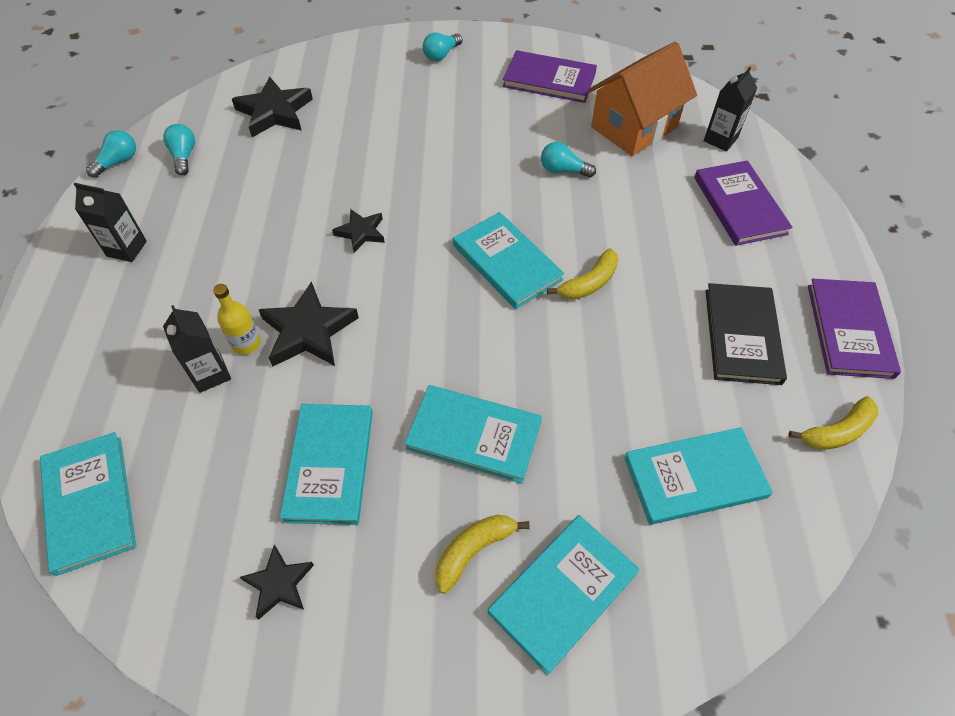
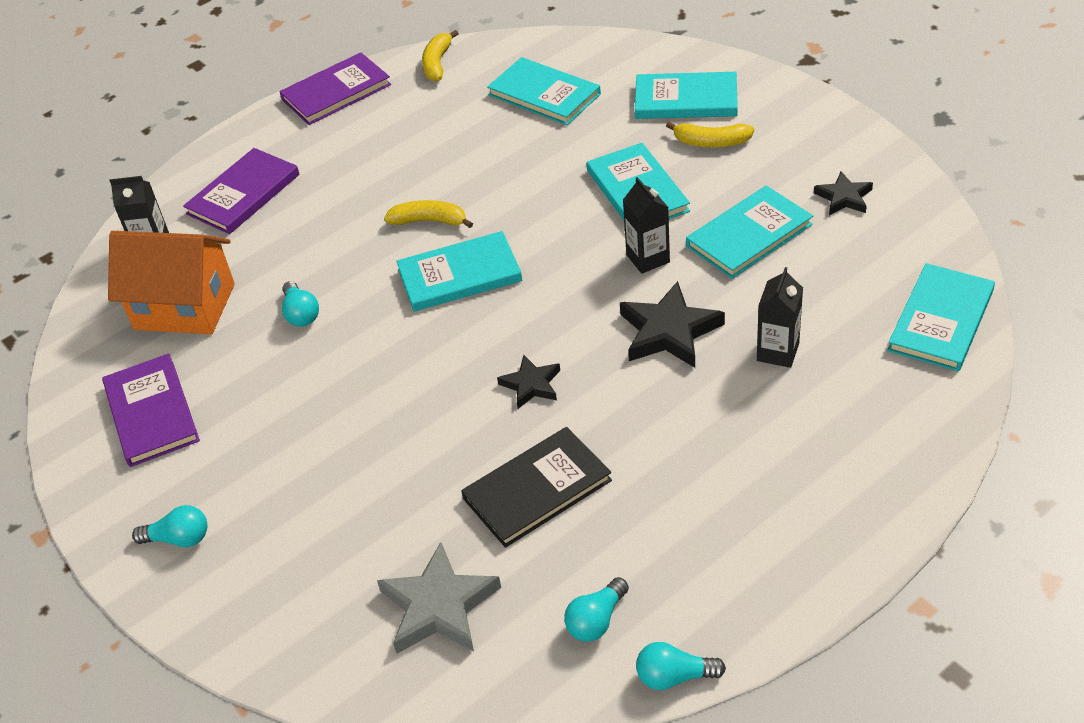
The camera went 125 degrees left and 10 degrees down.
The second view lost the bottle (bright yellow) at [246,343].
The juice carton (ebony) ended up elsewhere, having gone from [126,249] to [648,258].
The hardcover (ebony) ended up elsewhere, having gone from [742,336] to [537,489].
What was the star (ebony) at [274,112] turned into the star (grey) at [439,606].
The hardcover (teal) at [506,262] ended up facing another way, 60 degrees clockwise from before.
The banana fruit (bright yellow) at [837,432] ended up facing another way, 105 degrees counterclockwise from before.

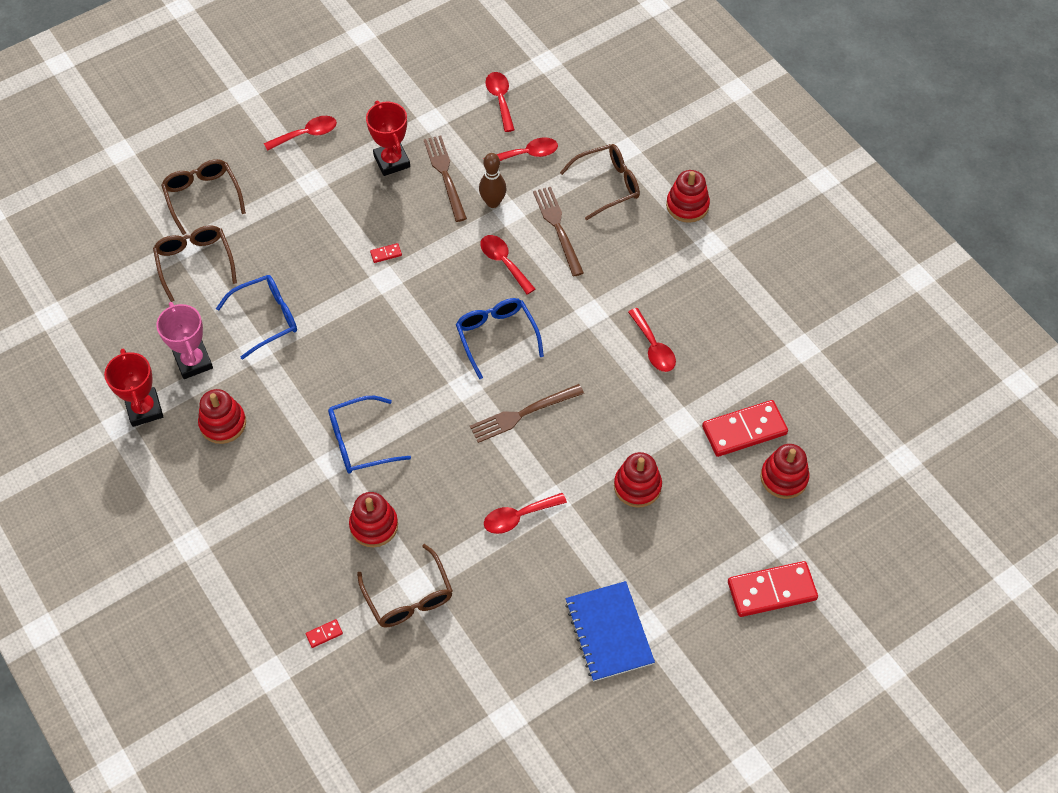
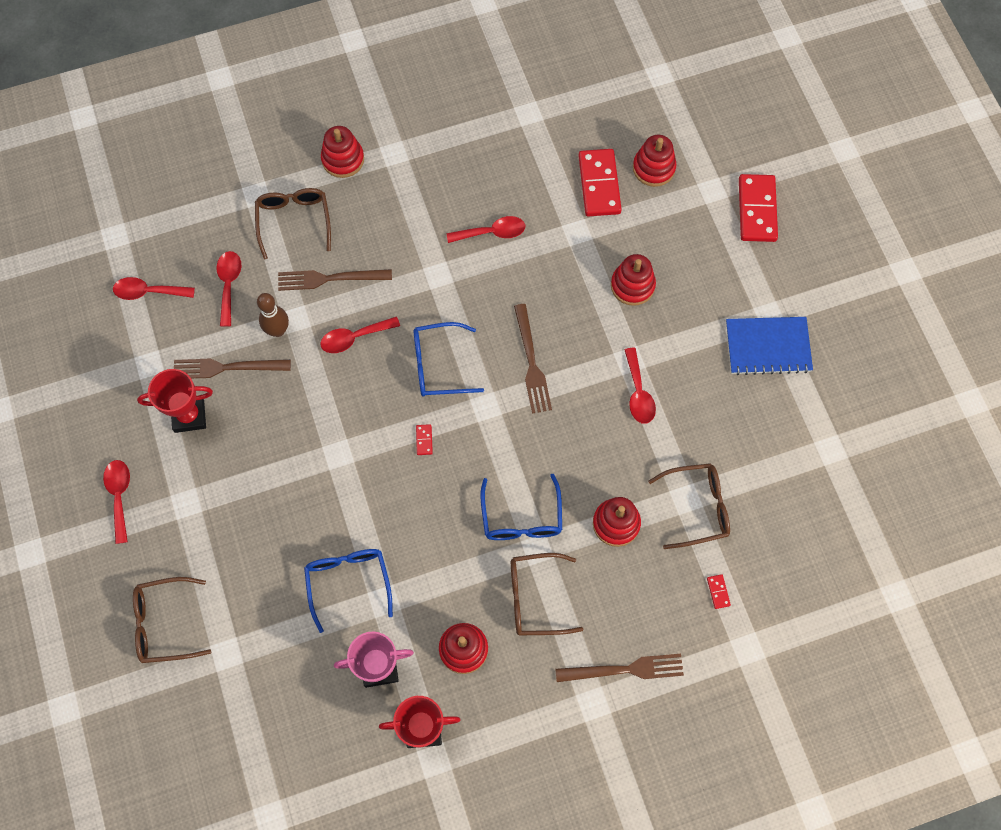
The camera went 75 degrees left and 10 degrees up.
The second view gained the fork (dark brown) at [624,669].
The spectacles (dark brown) ended up elsewhere, having gone from [195,263] to [536,598].
The domino (crimson) ended up elsewhere, having gone from [386,254] to [424,440].

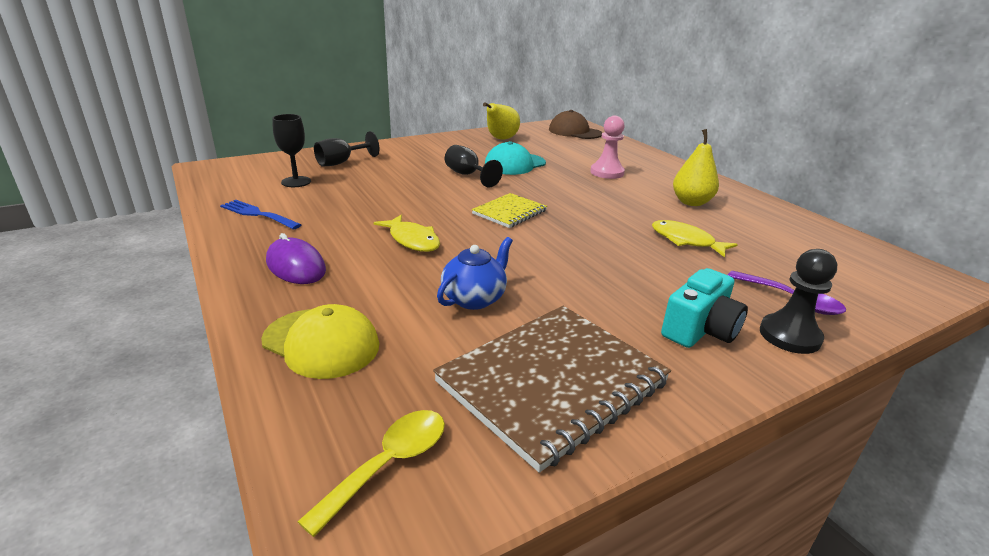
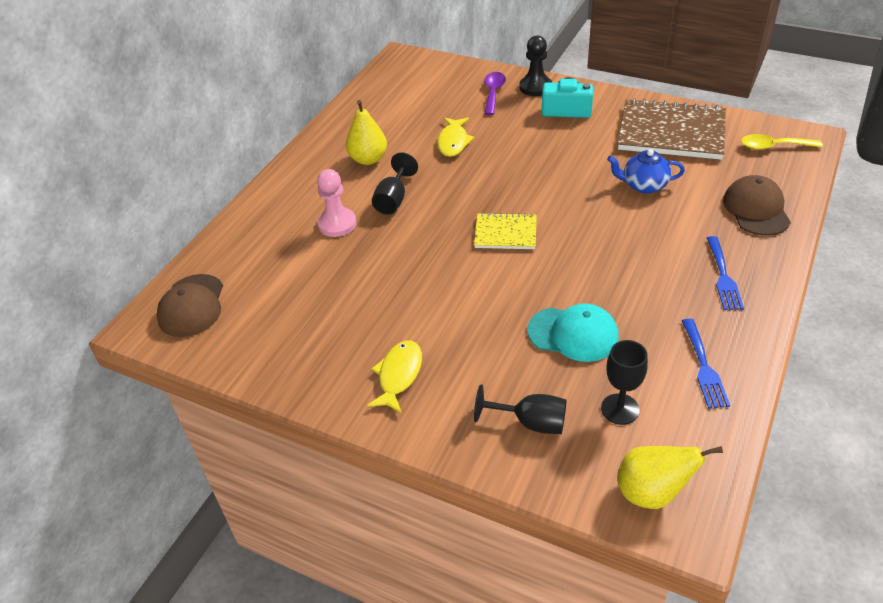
The camera went 120 degrees left and 15 degrees up.
The toy fish (bright yellow) ended up elsewhere, having gone from [412,240] to [399,375].
The chalice (ebony) ended up elsewhere, having gone from [467,175] to [393,200].
The toy pear (bright yellow) ended up elsewhere, having gone from [500,139] to [652,493].
The baseball cap (teal) ended up elsewhere, having gone from [515,164] to [573,334].
Where the computer mouse (purple) stood at [296,266], the fork (blue) came to stand at [723,276].
What was the baseball cap (bright yellow) at [321,343] turned into the baseball cap (dark brown) at [756,209].

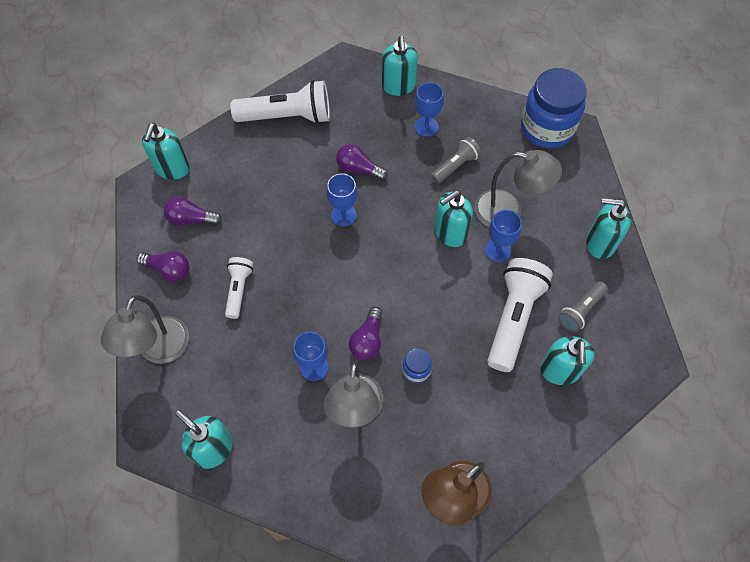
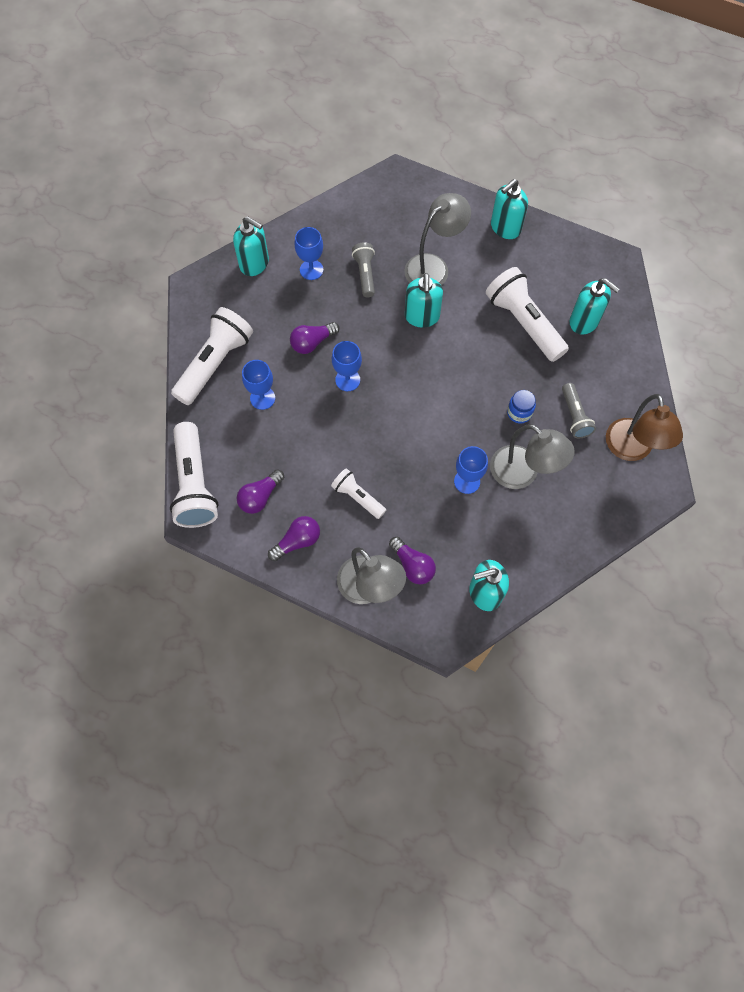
The camera went 55 degrees left and 5 degrees up.
The second view lost the preserve jar (blue) at [547,128].
The light bulb (purple) ended up elsewhere, having gone from [367,340] to [413,565].
The chalice (blue) ended up elsewhere, having gone from [497,250] to [262,398].
The flashlight (grey) ended up elsewhere, having gone from [580,311] to [574,416].
Where the soap pump (teal) stood at [172,169], the flashlight (pure white) came to stand at [194,484].

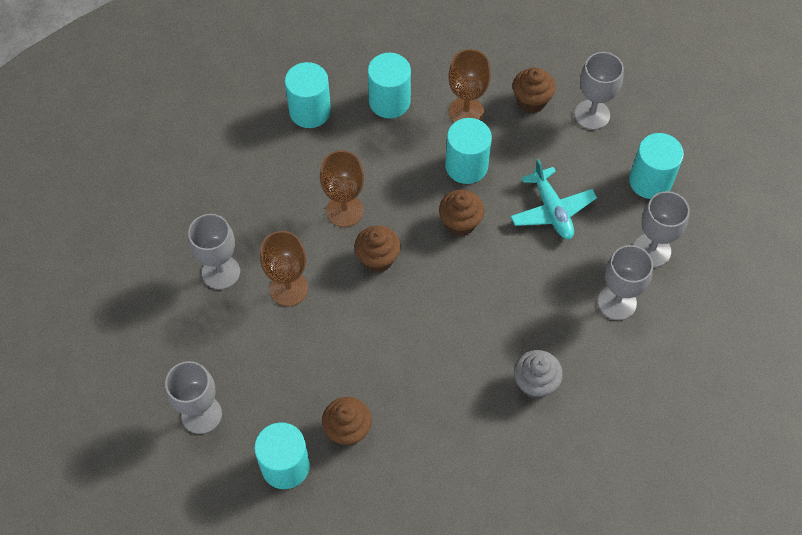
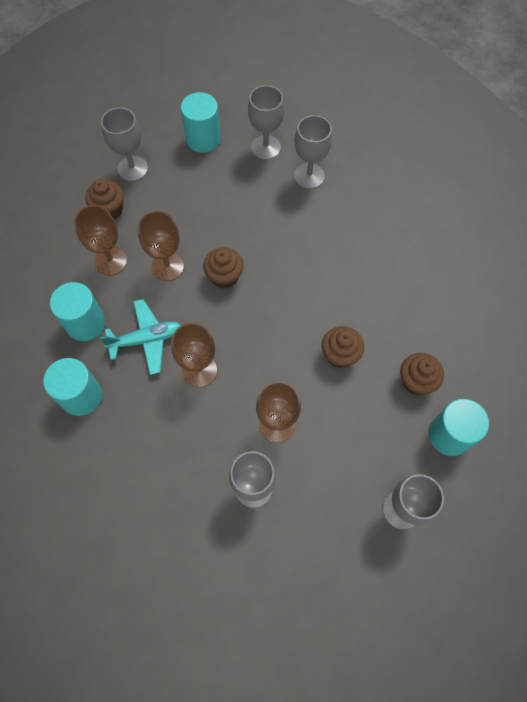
The camera went 85 degrees left and 5 degrees up.
The second view lost the muffin (grey) at [535,383].
The muffin (dark brown) ended up elsewhere, having gone from [378,259] to [340,355].
The toy plane (teal) ended up elsewhere, having gone from [552,210] to [146,339].
Where the cylinder shape (teal) stood at [466,166], the chalice (dark brown) came to stand at [167,266].

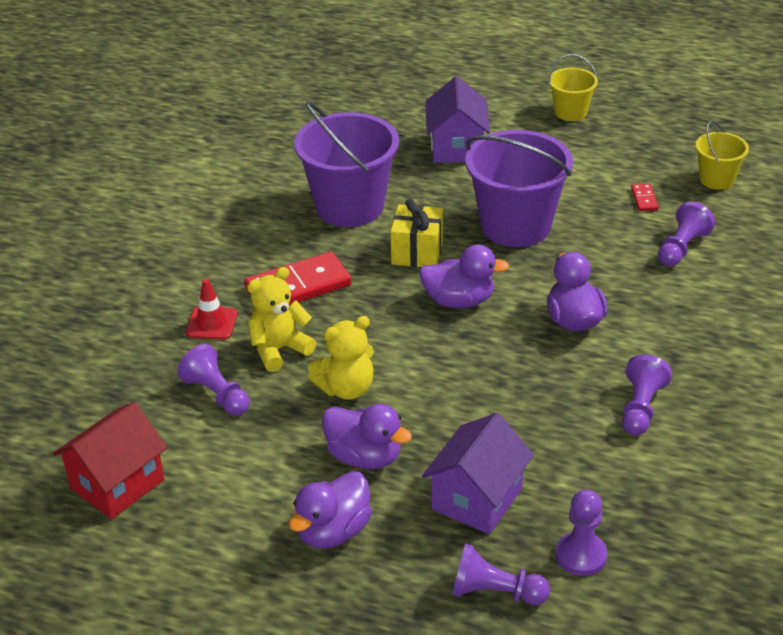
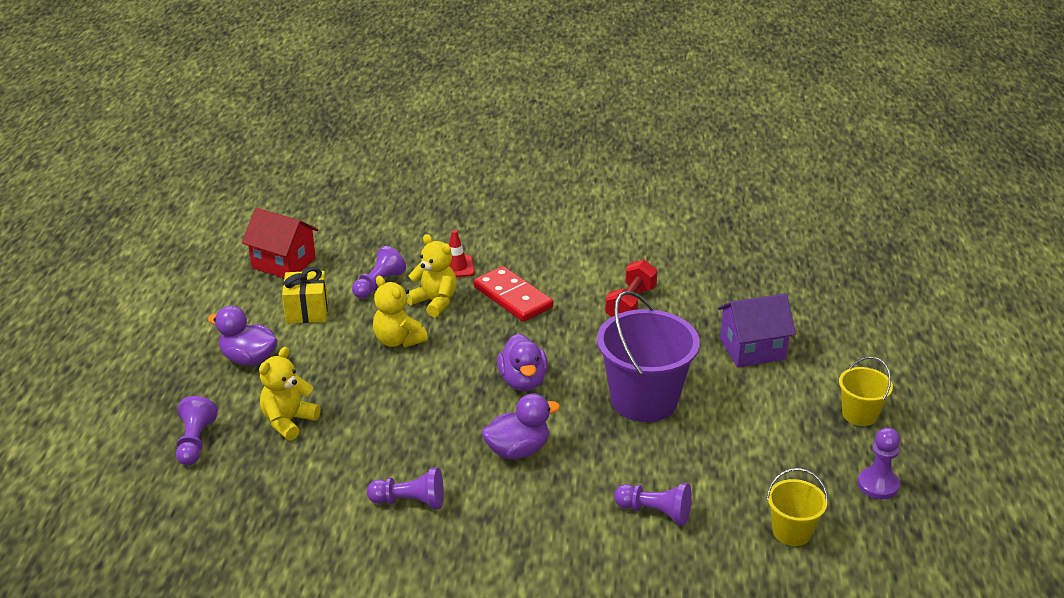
The camera went 75 degrees right and 5 degrees down.
The second view lost the toy duck (purple) at [364,457].
The second view lost the domino (crimson) at [644,199].
The wrapped gift (bright yellow) ended up elsewhere, having gone from [417,252] to [307,311].
The game pawn (purple) ended up elsewhere, having gone from [581,556] to [878,485].
Where the bucket (purple) stood at [350,206], the dumbbell (crimson) came to stand at [630,304].
Where the house (purple) stood at [477,499], the teddy (bright yellow) came to stand at [288,421].

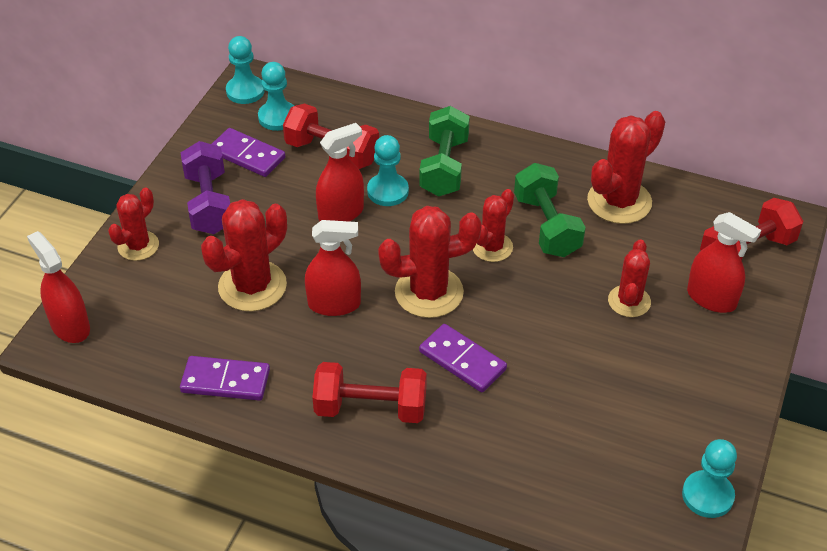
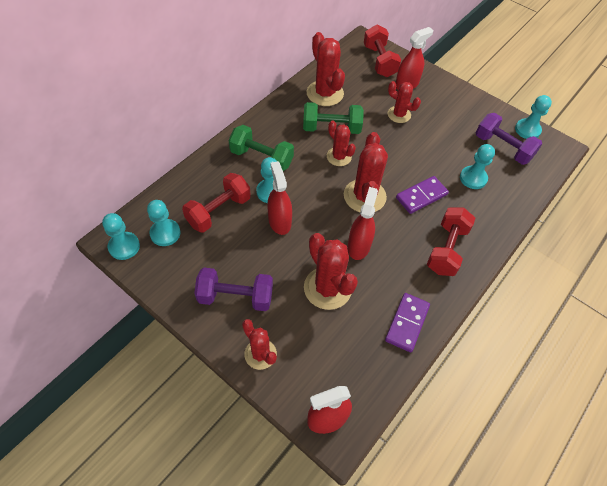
The camera went 75 degrees left and 10 degrees up.
The second view lost the domino (purple) at [247,155].
The second view gained the game pawn (teal) at [473,178].
The second view gained the dumbbell (purple) at [502,148].

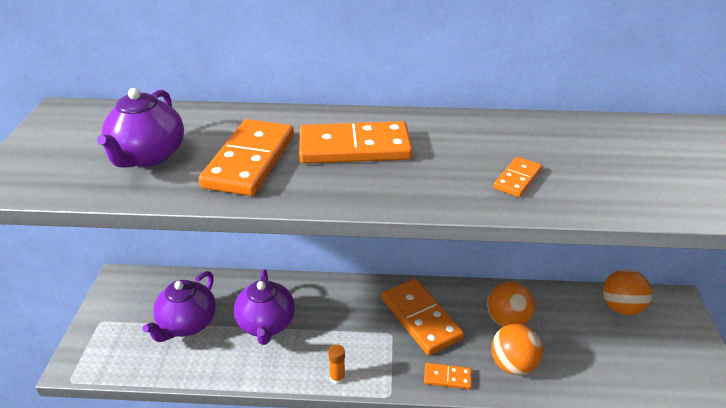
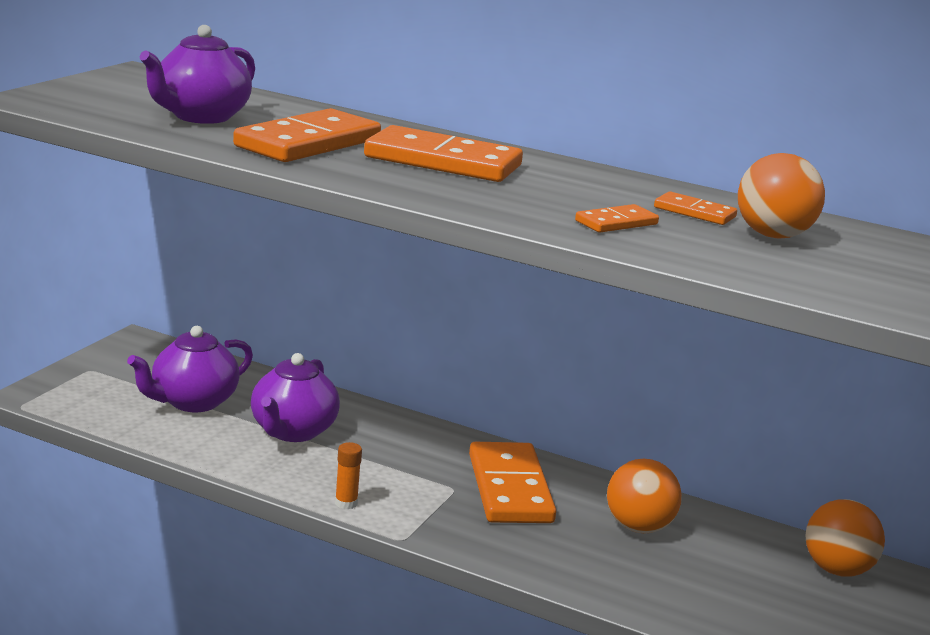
The camera went 20 degrees right and 15 degrees down.
The domino (bright orange) ended up elsewhere, having gone from [447,377] to [694,212].
The sphere (bright orange) ended up elsewhere, having gone from [513,364] to [773,236].

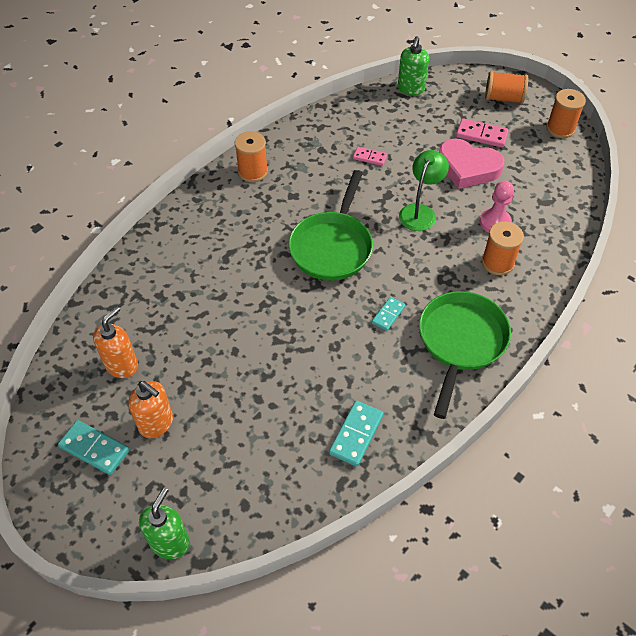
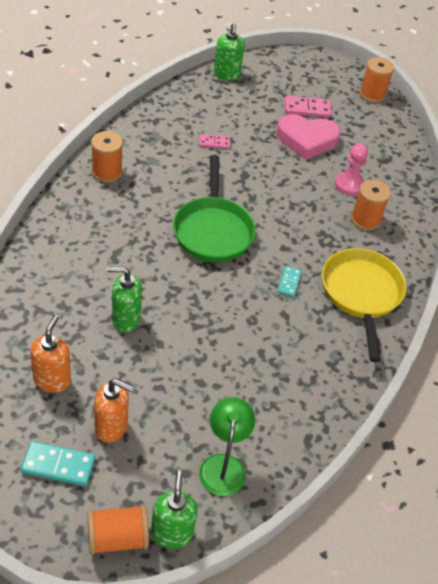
The camera went 25 degrees left and 5 degrees down.
The second view lost the domino (teal) at [356,434].
The second view gained the soap pump (leaf-green) at [125,319].
The reading lamp (leaf-green) ended up elsewhere, having gone from [420,212] to [223,465].
The reel of thread (bright orange) ended up elsewhere, having gone from [503,98] to [117,538].
What was the skillet (leaf-green) at [460,342] turned into the skillet (bright yellow) at [361,294].

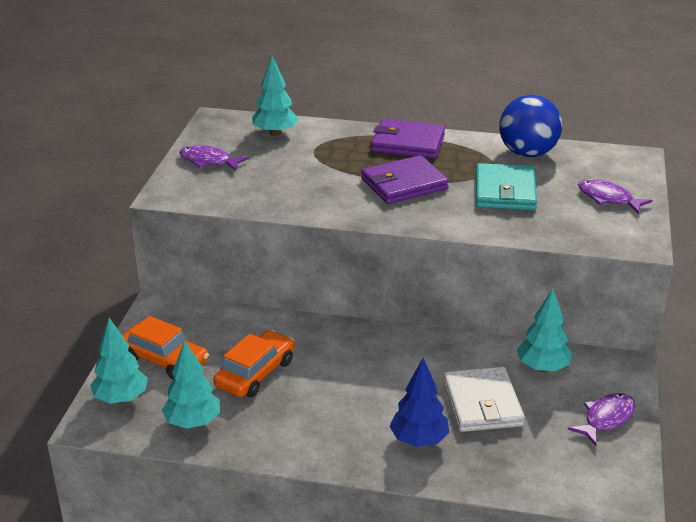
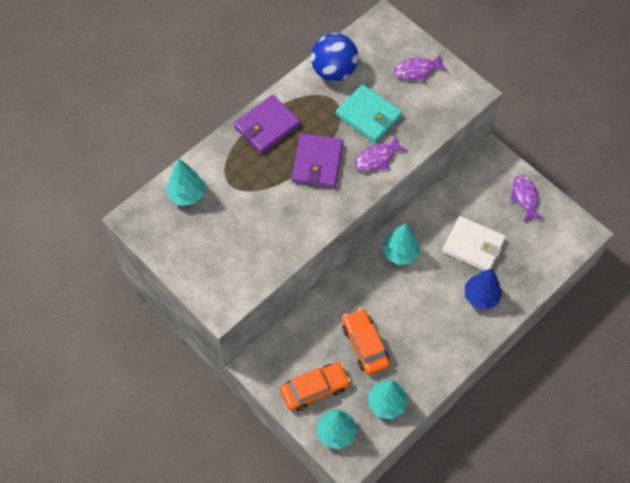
The camera went 55 degrees left and 30 degrees up.
The toy fish (purple) ended up elsewhere, having gone from [208,161] to [377,158].
The fir tree (teal) ended up elsewhere, having gone from [542,368] to [400,253].

